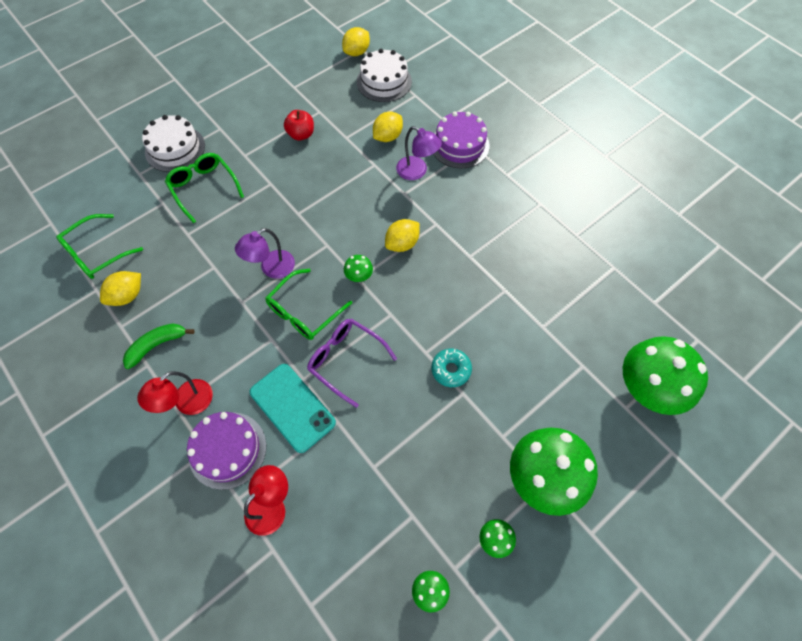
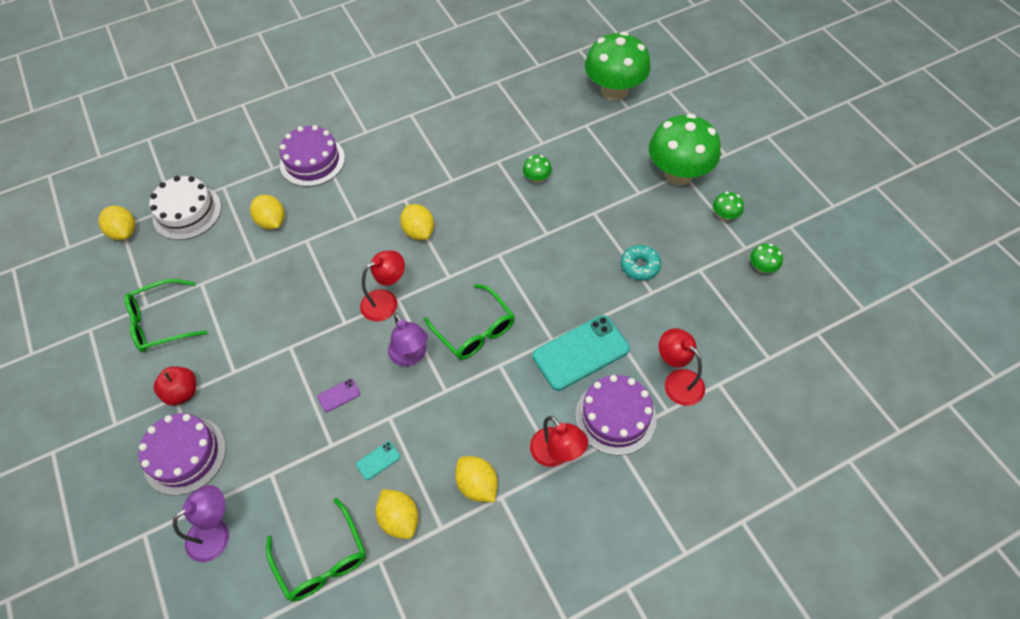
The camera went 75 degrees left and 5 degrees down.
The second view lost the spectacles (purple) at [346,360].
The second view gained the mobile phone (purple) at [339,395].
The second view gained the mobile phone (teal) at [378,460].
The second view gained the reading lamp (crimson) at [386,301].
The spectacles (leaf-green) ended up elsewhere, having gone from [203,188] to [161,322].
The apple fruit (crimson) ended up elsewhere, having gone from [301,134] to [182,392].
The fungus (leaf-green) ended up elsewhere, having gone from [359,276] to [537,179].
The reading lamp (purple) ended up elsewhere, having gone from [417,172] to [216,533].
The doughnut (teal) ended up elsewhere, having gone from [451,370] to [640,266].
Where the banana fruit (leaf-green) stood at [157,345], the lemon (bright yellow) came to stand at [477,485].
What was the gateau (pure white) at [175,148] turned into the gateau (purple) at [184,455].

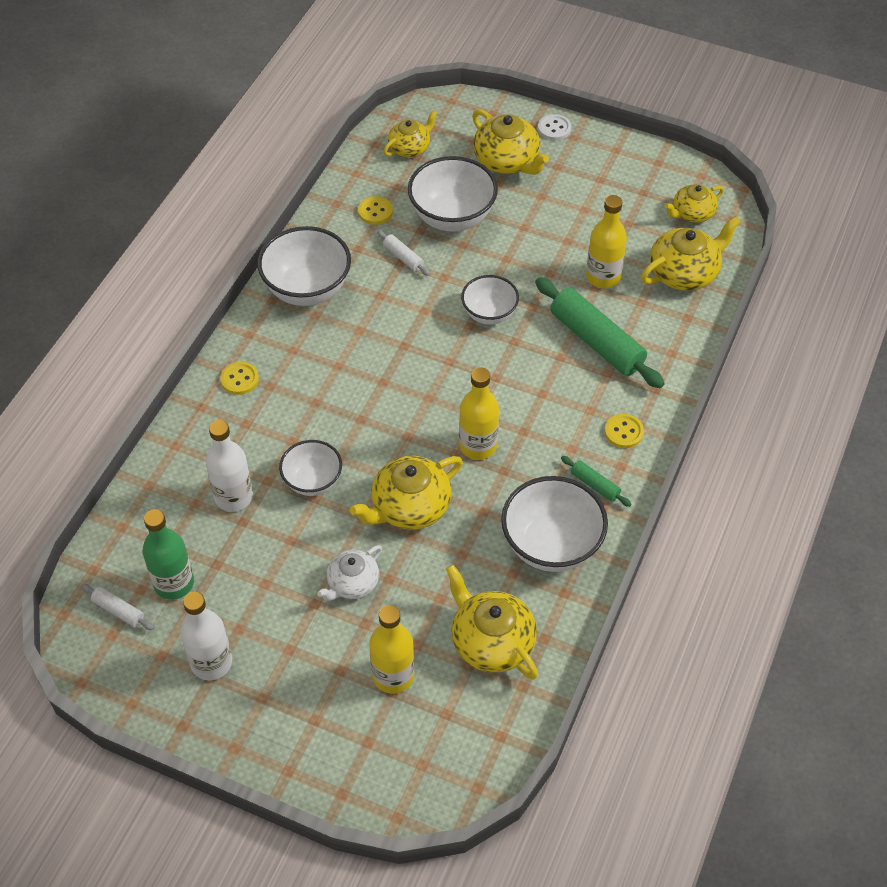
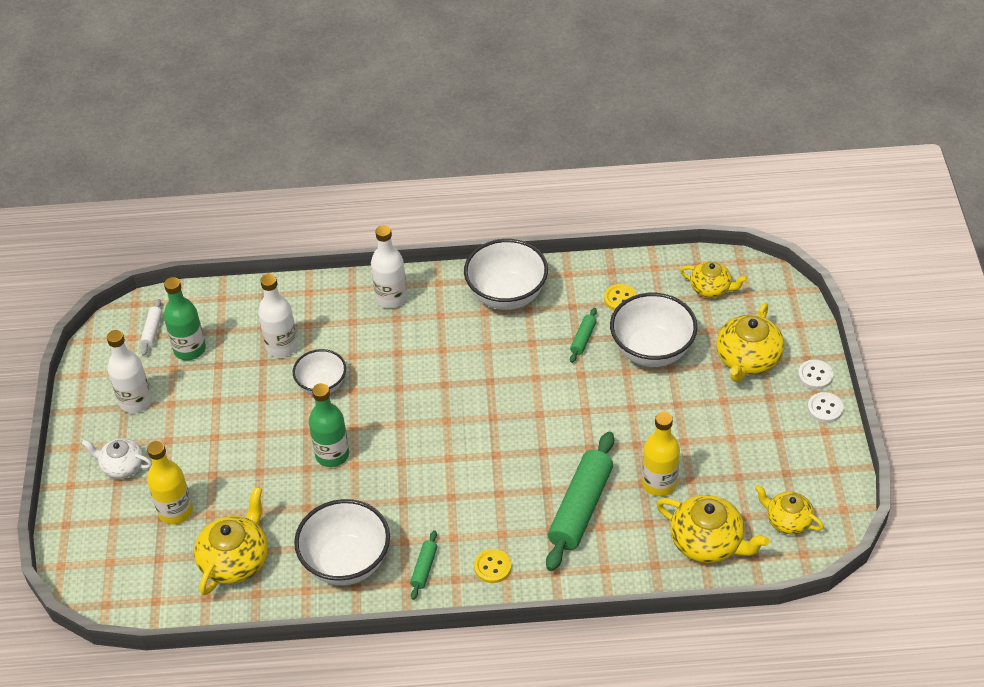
The camera went 65 degrees right and 5 degrees down.
The second view lost the bottle (bright yellow) at [478,445].
The second view lost the bowl (pure white) at [489,314].
The second view gained the sewing button (pure white) at [825,408].
The teapot (pure white) ended up elsewhere, having gone from [352,583] to [122,466].
Where the sewing button (bright yellow) stood at [239,379], the bottle (pure white) came to stand at [391,298].
Where the teapot (bright yellow) stood at [410,507], the bottle (leaf-green) came to stand at [332,455].
What was the rolling pin (pure white) at [403,257] turned into the rolling pin (leaf-green) at [583,339].

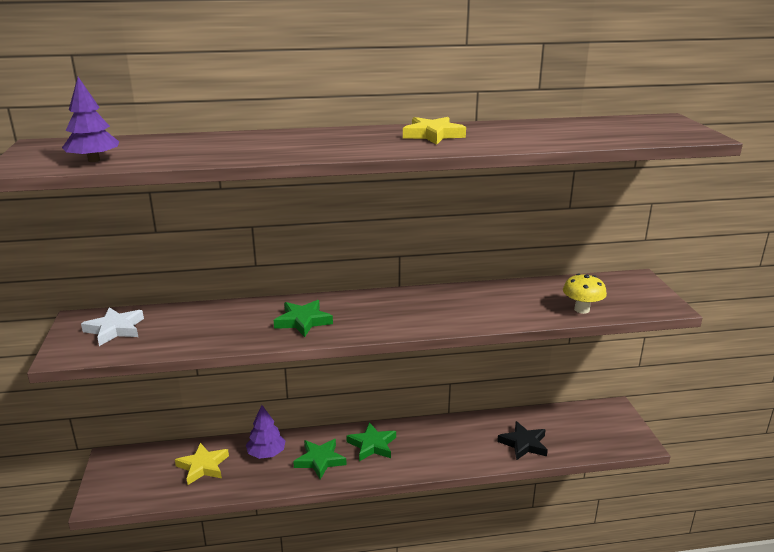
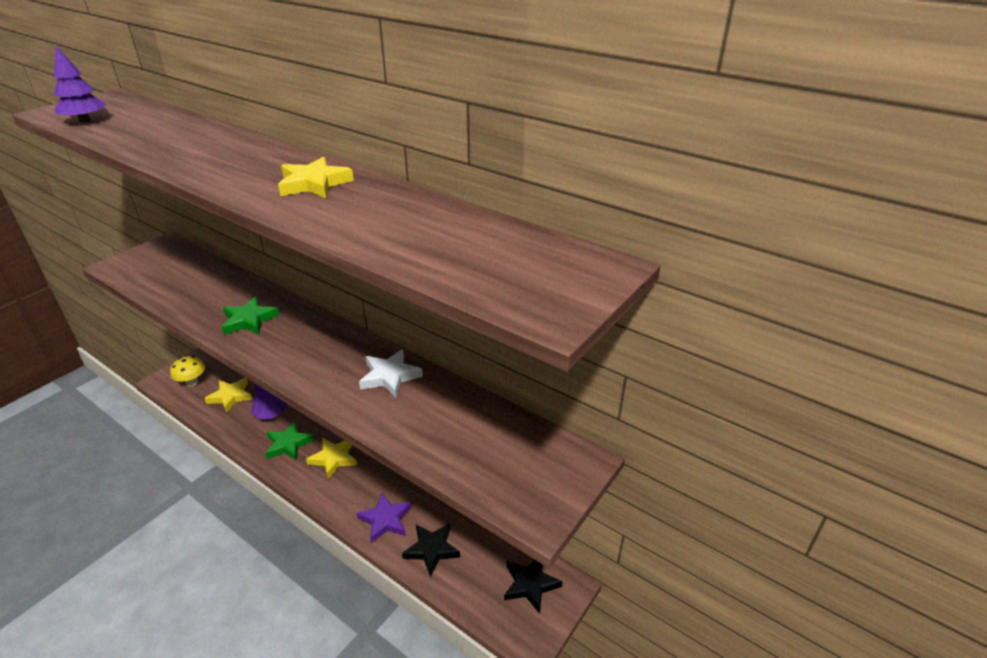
The camera went 45 degrees right and 10 degrees up.
The second view gained the star (purple) at [385,520].
The second view gained the star (ebony) at [530,584].
The star (pure white) ended up elsewhere, having gone from [115,329] to [390,376].
The fungus (bright yellow) ended up elsewhere, having gone from [582,309] to [192,382].
What was the star (leaf-green) at [372,445] turned into the star (bright yellow) at [333,458].

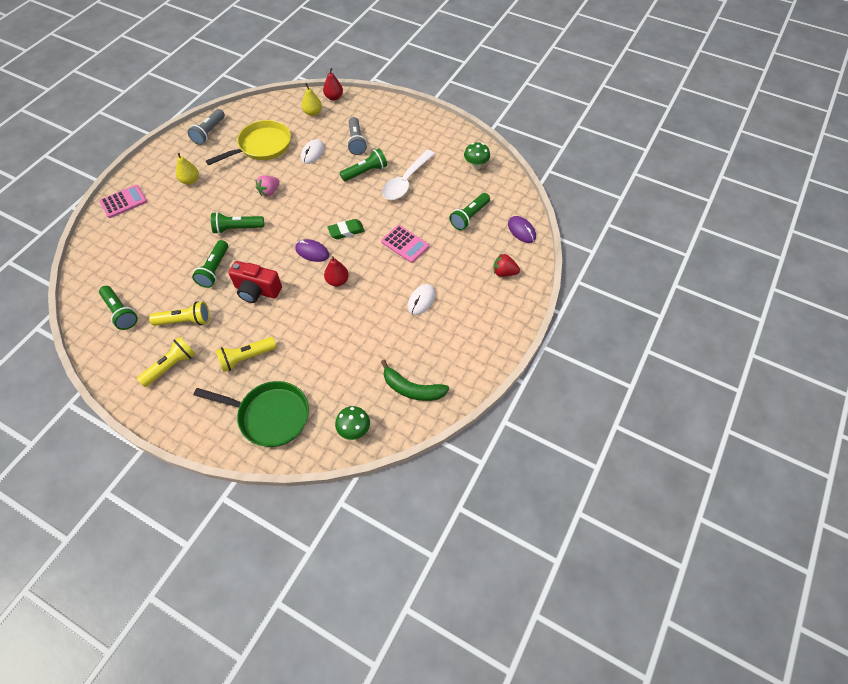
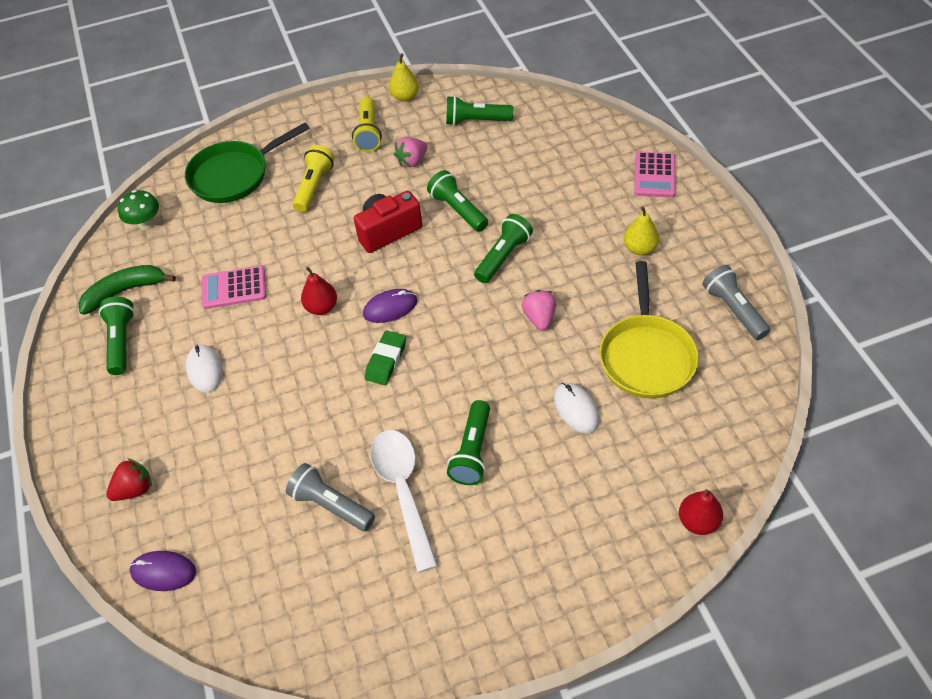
The camera went 135 degrees right and 5 degrees down.
The second view lost the fungus (leaf-green) at [476,166].
The toy pear (bright yellow) ended up elsewhere, having gone from [313,113] to [405,97].
The flashlight (grey) ended up elsewhere, having gone from [356,142] to [331,505].
The pocket calculator (pink) ended up elsewhere, having gone from [405,244] to [234,288].
The flashlight (leaf-green) ended up elsewhere, having gone from [469,217] to [121,341].
Where the flashlight (bright yellow) stood at [185,321], the strawberry (pink) came to stand at [412,161].

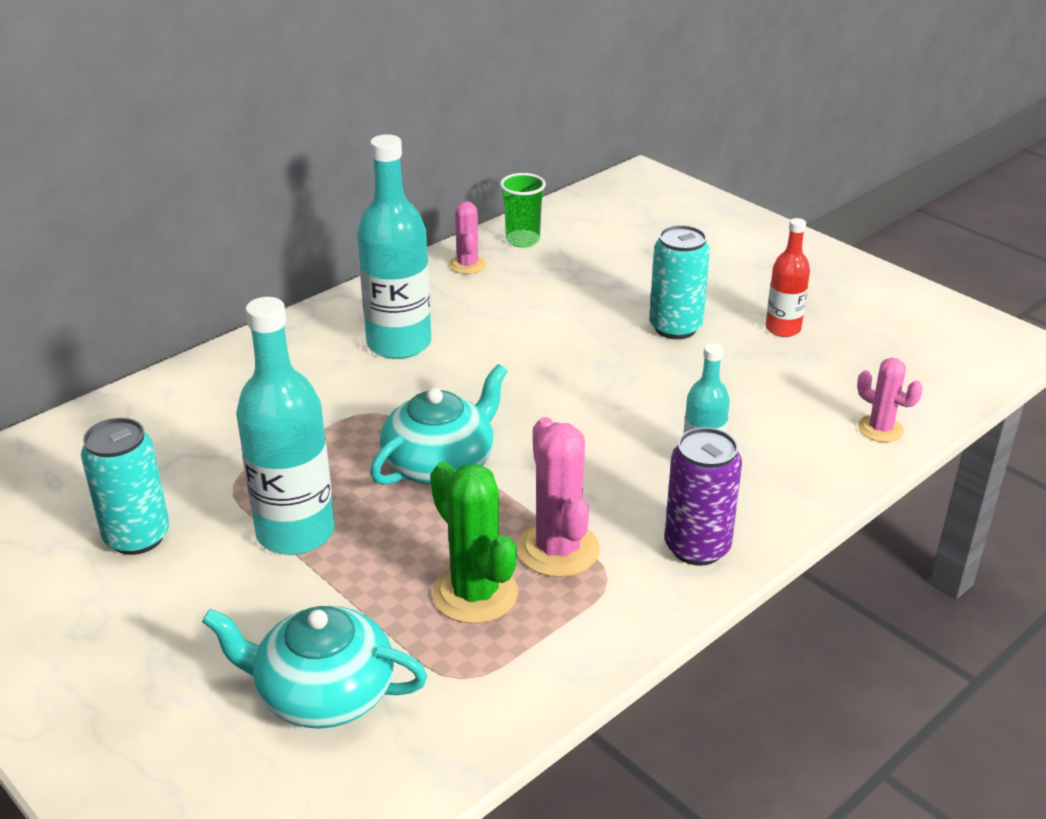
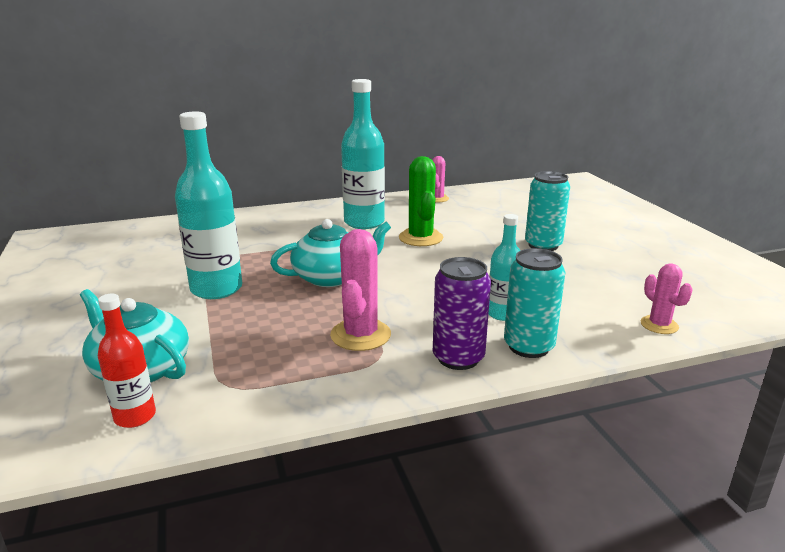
The camera went 25 degrees right and 10 degrees down.
The second view lost the cup (leaf-green) at [522,240].
The tin (teal) ended up elsewhere, having gone from [137,537] to [528,346].
The cactus (leaf-green) ended up elsewhere, having gone from [475,594] to [420,238].
The bottle (crimson) ended up elsewhere, having gone from [783,329] to [135,416].

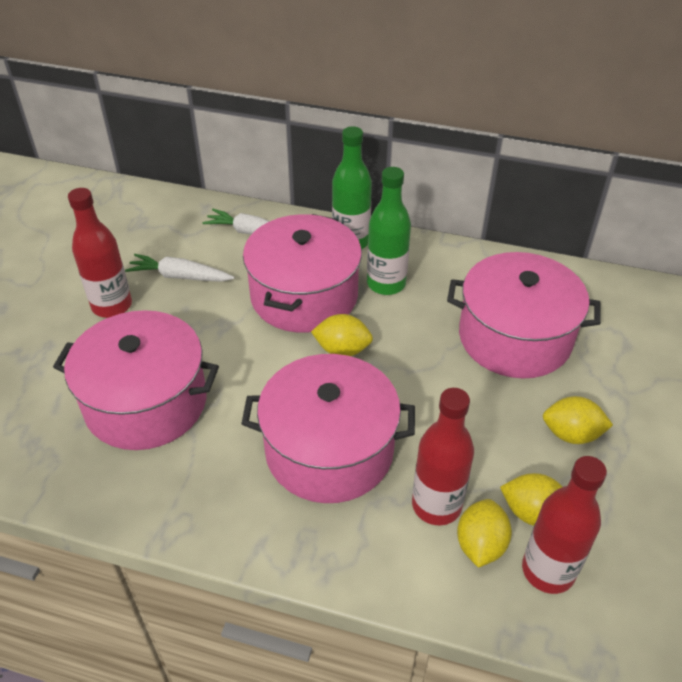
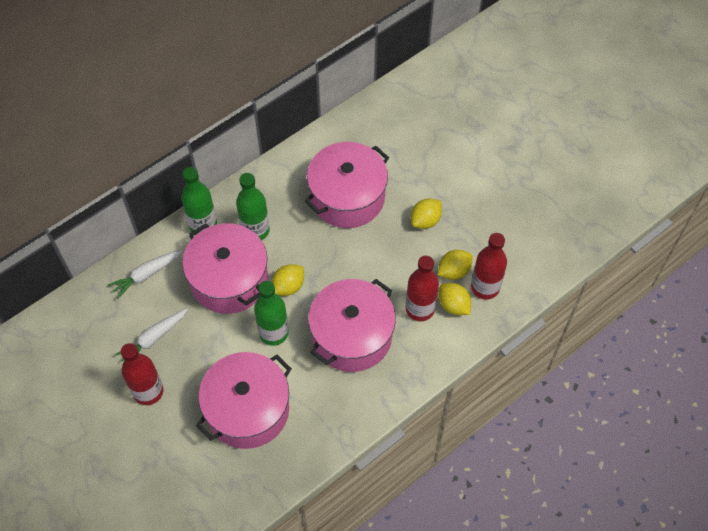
The camera went 55 degrees left and 15 degrees up.
The second view gained the bottle (leaf-green) at [273,333].

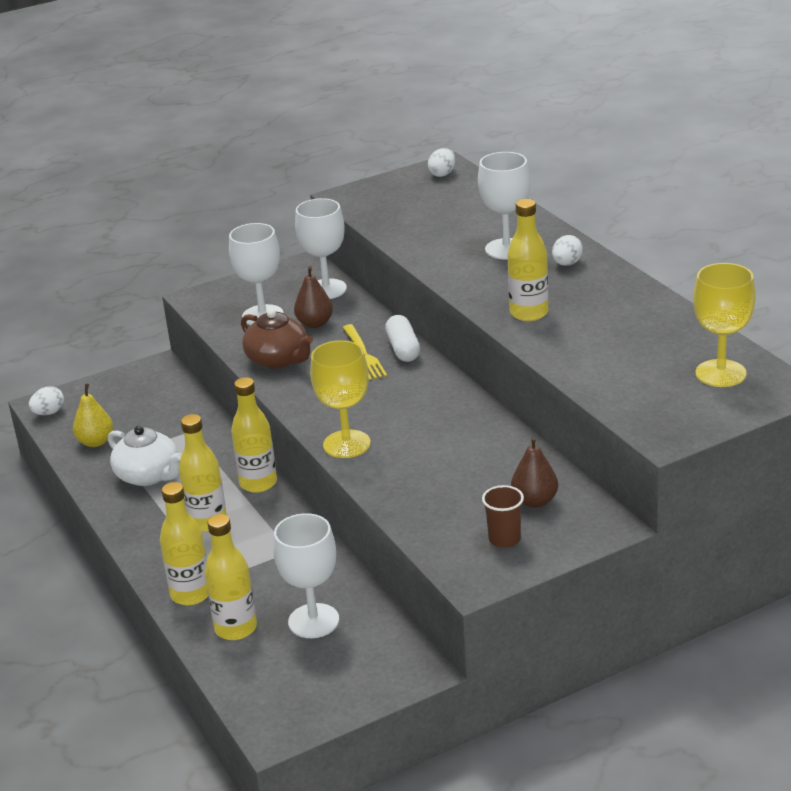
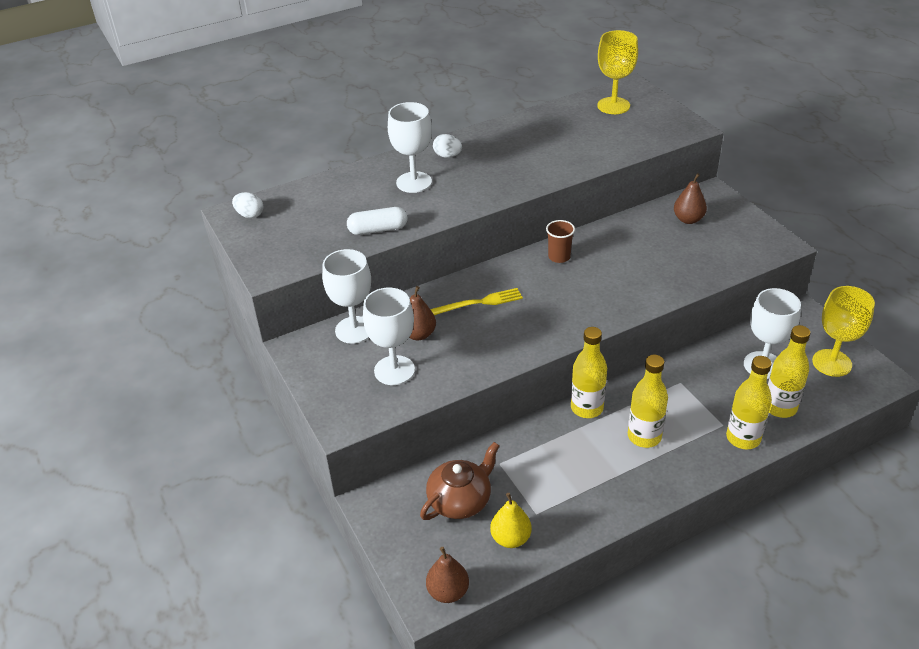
The camera went 90 degrees left and 10 degrees up.
The second view lost the teapot (pure white) at [149,476].
The second view lost the bottle (bright yellow) at [529,313].
The teapot (dark brown) ended up elsewhere, having gone from [278,360] to [460,500].
The chalice (bright yellow) ended up elsewhere, having gone from [346,444] to [832,363].
The pill shape (pure white) ended up elsewhere, having gone from [403,349] to [378,229].
The cup (dark brown) ended up elsewhere, having gone from [504,539] to [559,257].
Where the toy egg (pure white) stood at [49,413], the toy pear (dark brown) came to stand at [448,592].

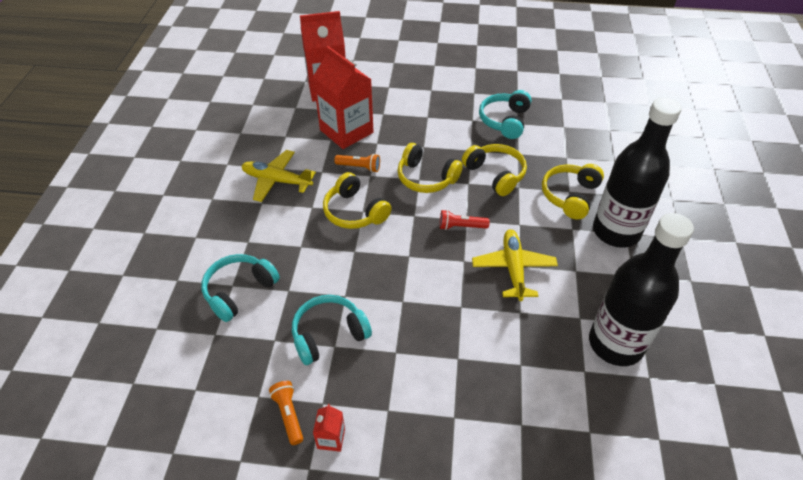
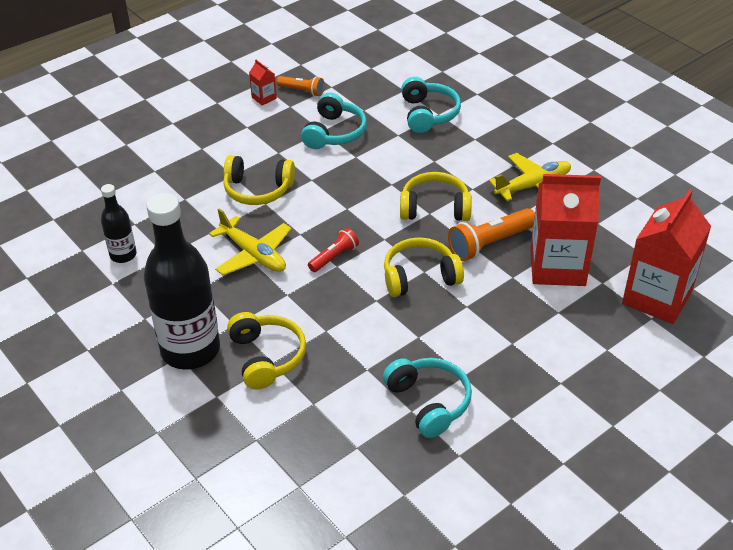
The camera went 135 degrees right and 5 degrees down.
The headset (bright yellow) ended up elsewhere, having gone from [495,174] to [258,190].
The size of the flashlight (bright orange) at [359,167] changed by a factor of 1.67.
The size of the bottle (ebony) at [615,344] changed by a factor of 0.49.

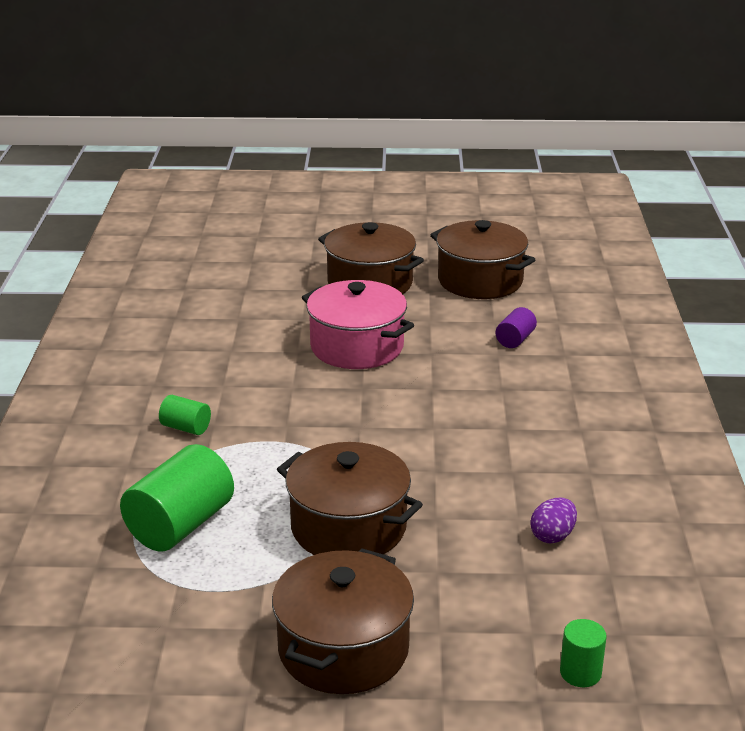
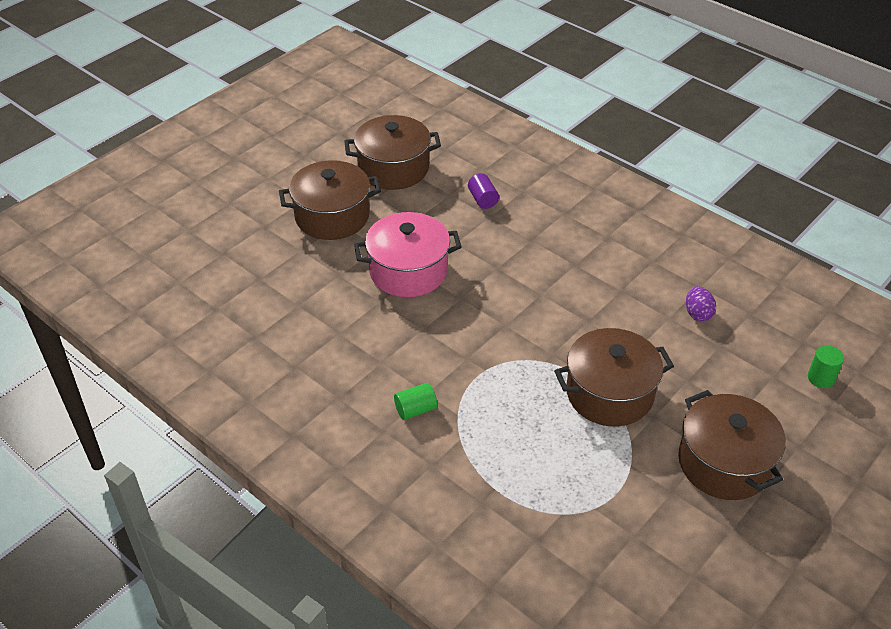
The camera went 50 degrees left and 15 degrees up.
The second view lost the cylinder shape (leaf-green) at [180,525].

